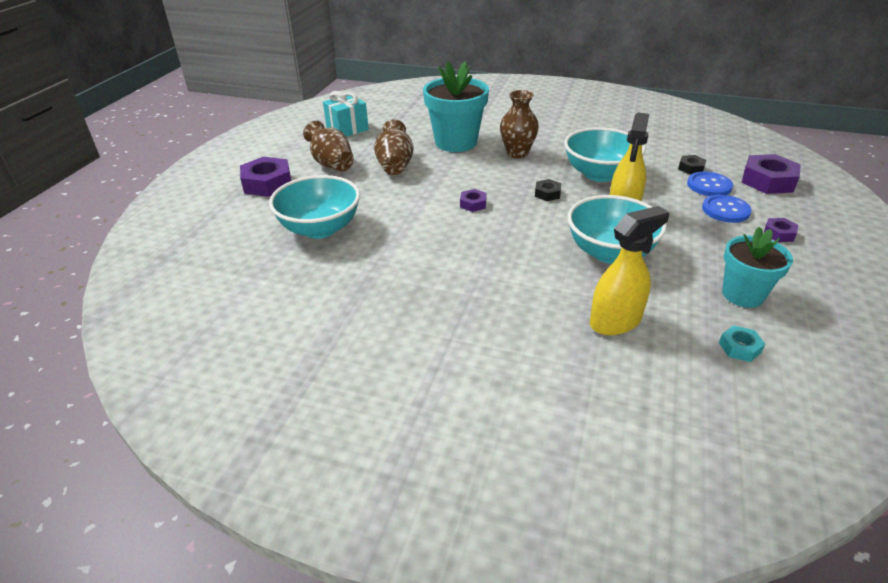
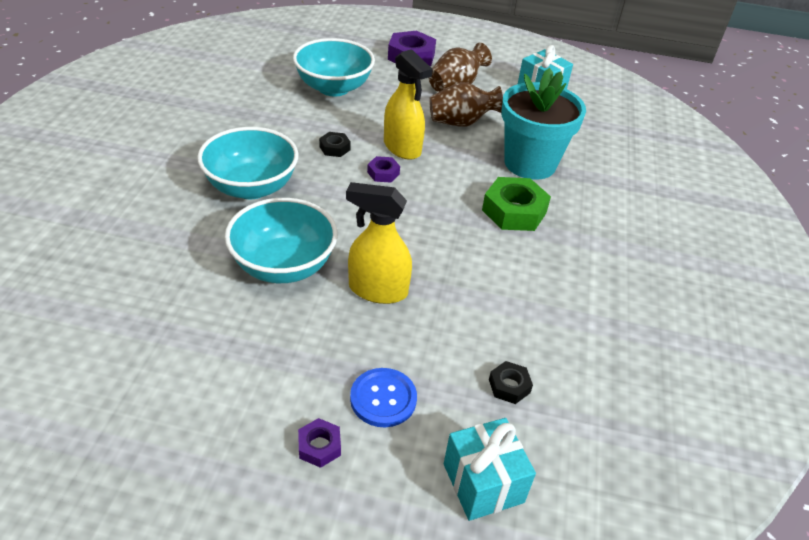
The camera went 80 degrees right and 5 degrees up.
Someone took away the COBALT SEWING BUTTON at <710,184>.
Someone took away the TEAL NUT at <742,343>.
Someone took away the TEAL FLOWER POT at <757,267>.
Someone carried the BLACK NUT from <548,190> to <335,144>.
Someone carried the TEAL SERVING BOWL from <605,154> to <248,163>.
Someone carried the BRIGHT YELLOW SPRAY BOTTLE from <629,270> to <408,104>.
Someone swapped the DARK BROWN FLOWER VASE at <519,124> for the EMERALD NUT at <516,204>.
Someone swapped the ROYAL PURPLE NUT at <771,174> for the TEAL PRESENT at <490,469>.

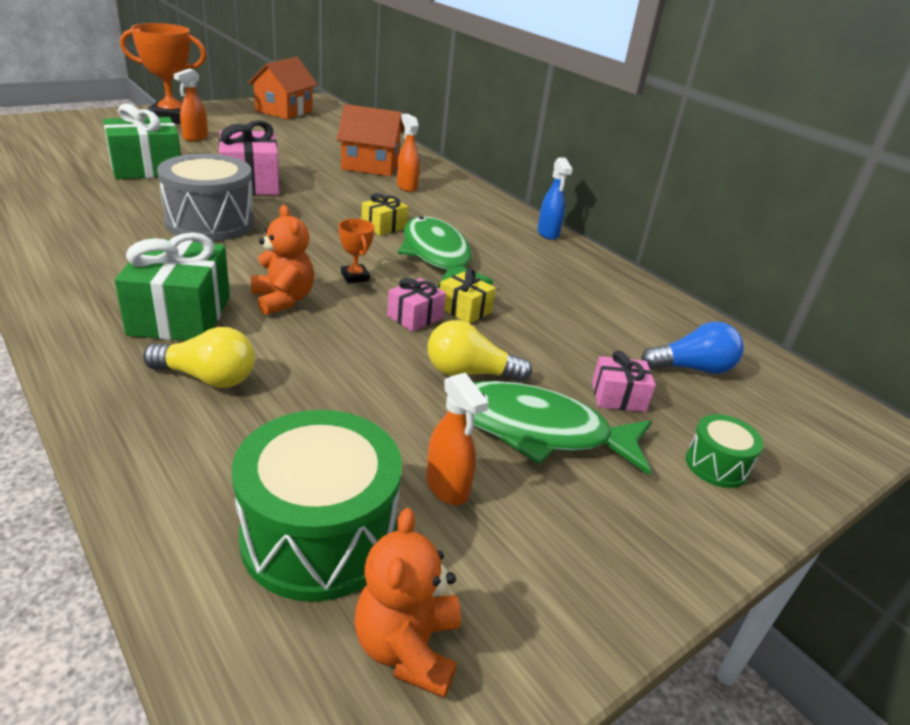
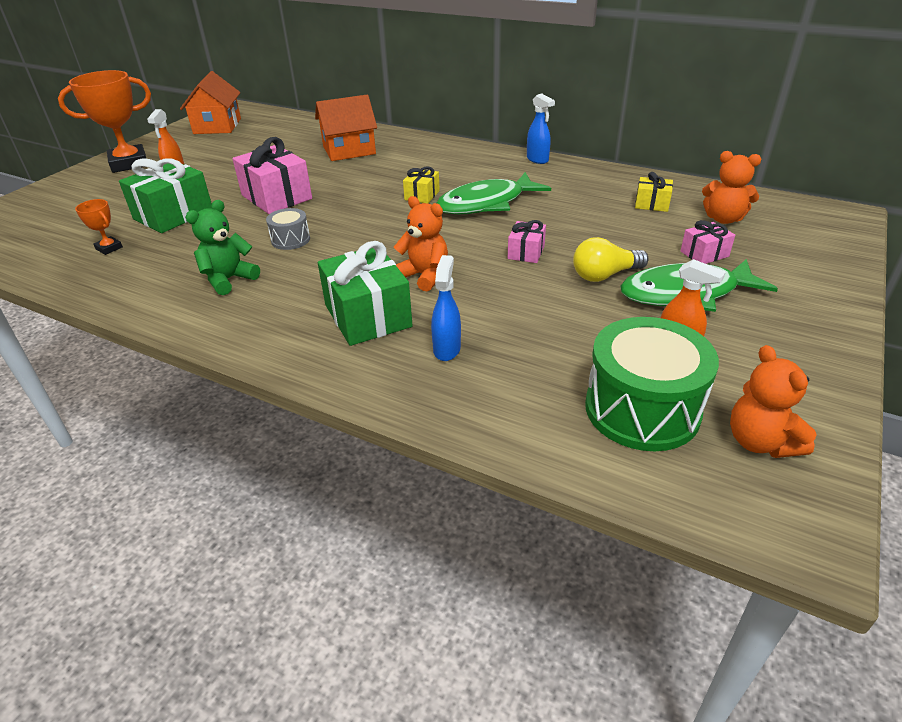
The camera went 20 degrees left and 5 degrees up.
Someone took away the BRIGHT ORANGE SPRAY BOTTLE at <408,153>.
Someone took away the EMERALD SNARE DRUM at <725,451>.
Someone put down the EMERALD TEDDY at <222,247>.
Someone carried the BRIGHT ORANGE AWARD CUP from <357,251> to <99,227>.
Someone carried the BRIGHT YELLOW PRESENT from <468,296> to <654,192>.
Someone swapped the BRIGHT YELLOW LIGHTBULB at <199,357> for the COBALT SPRAY BOTTLE at <446,308>.
Someone swapped the COBALT LIGHTBULB at <692,348> for the BRIGHT ORANGE TEDDY at <731,187>.
Someone rotated the EMERALD TOY FISH at <445,252> by 75 degrees counterclockwise.
Someone scaled the GREY SNARE DRUM at <206,197> by 0.50.

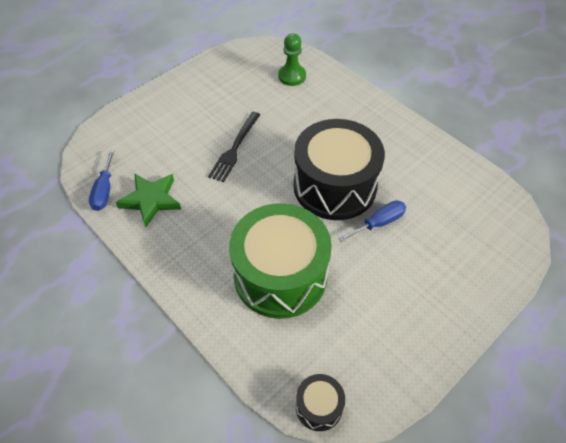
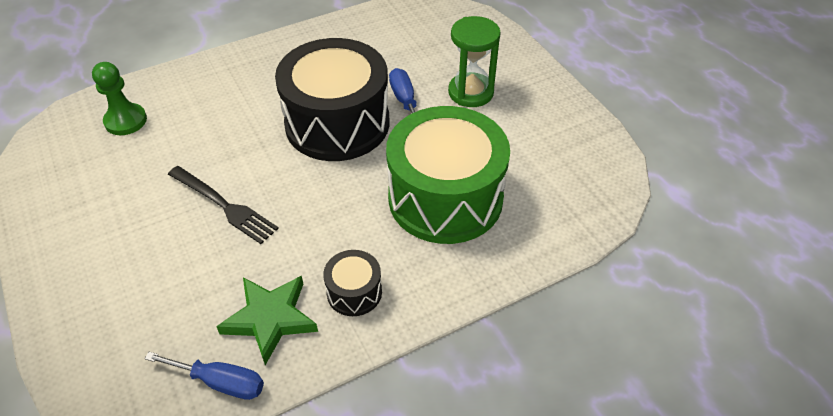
The camera went 75 degrees left and 5 degrees down.
Someone put down the EMERALD HOURGLASS at <474,61>.
Someone carried the BLACK SNARE DRUM from <320,402> to <352,283>.

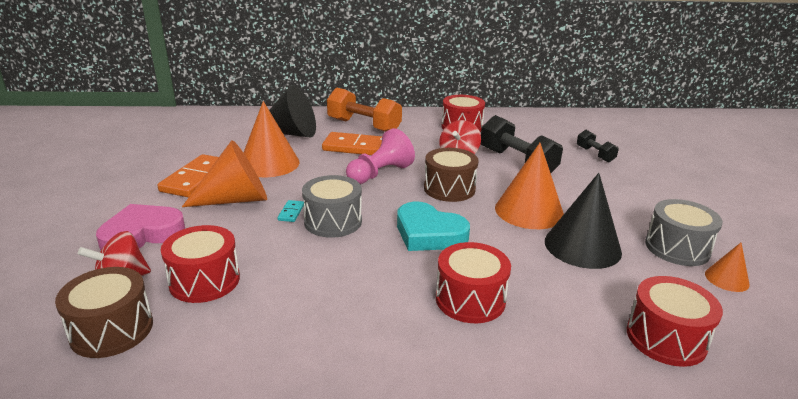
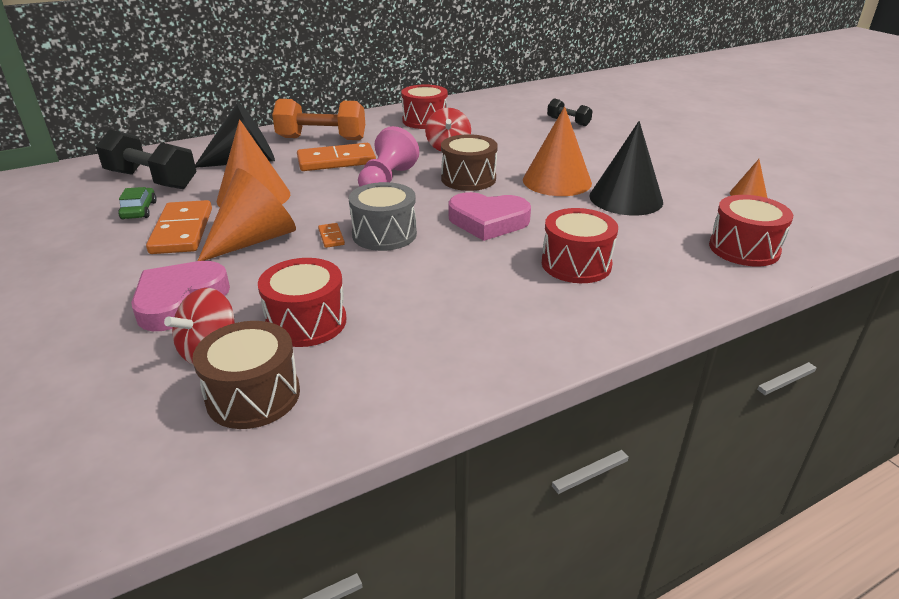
The camera went 25 degrees left and 5 degrees up.
Someone took away the GREY SNARE DRUM at <684,232>.
Someone put down the EMERALD TOY CAR at <137,203>.
Someone carried the BLACK HAND WEIGHT from <522,144> to <146,159>.
Someone repainted the TEAL DOMINO PIECE at <291,211>, which became the BRIGHT ORANGE DOMINO PIECE at <331,235>.
Someone repainted the TEAL LOVE HEART at <433,226>, which became the ROSY LOVE HEART at <490,216>.

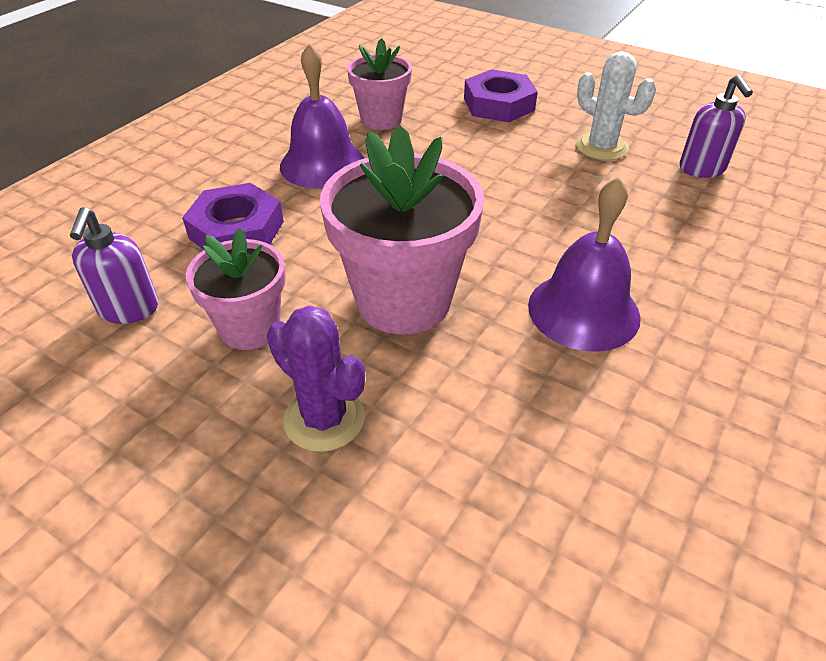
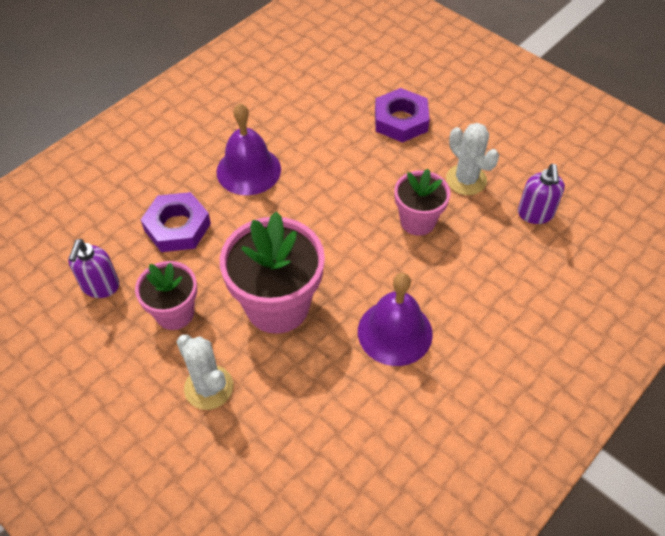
The camera went 10 degrees right and 10 degrees up.
Someone carried the ROSY FLOWER POT from <379,84> to <422,202>.
Someone repainted the ROYAL PURPLE SAGUARO CACTUS at <316,378>, which became the PURE WHITE SAGUARO CACTUS at <205,372>.

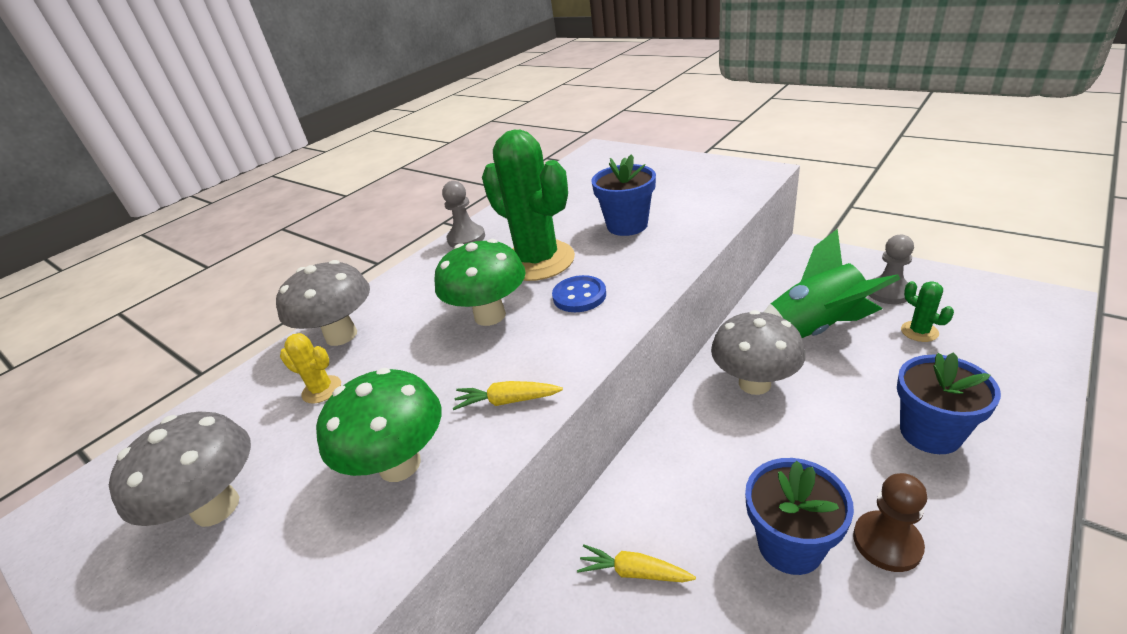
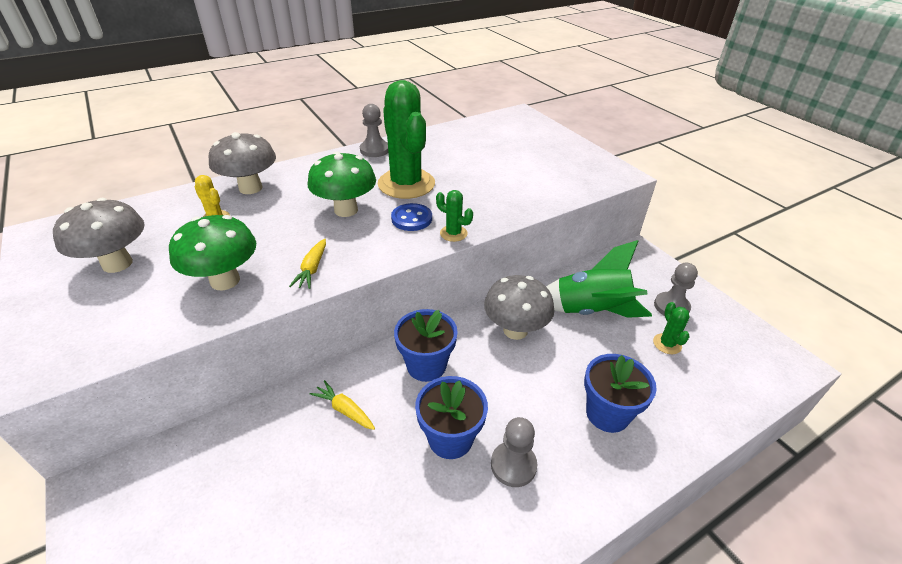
The camera went 15 degrees right and 5 degrees up.
Someone put down the EMERALD SAGUARO CACTUS at <454,216>.
Someone carried the COBALT FLOWER POT from <623,195> to <426,345>.
Someone repainted the DARK BROWN GAME PAWN at <890,522>, which became the GREY GAME PAWN at <514,452>.
Someone rotated the BRIGHT YELLOW CARROT at <508,395> by 105 degrees counterclockwise.

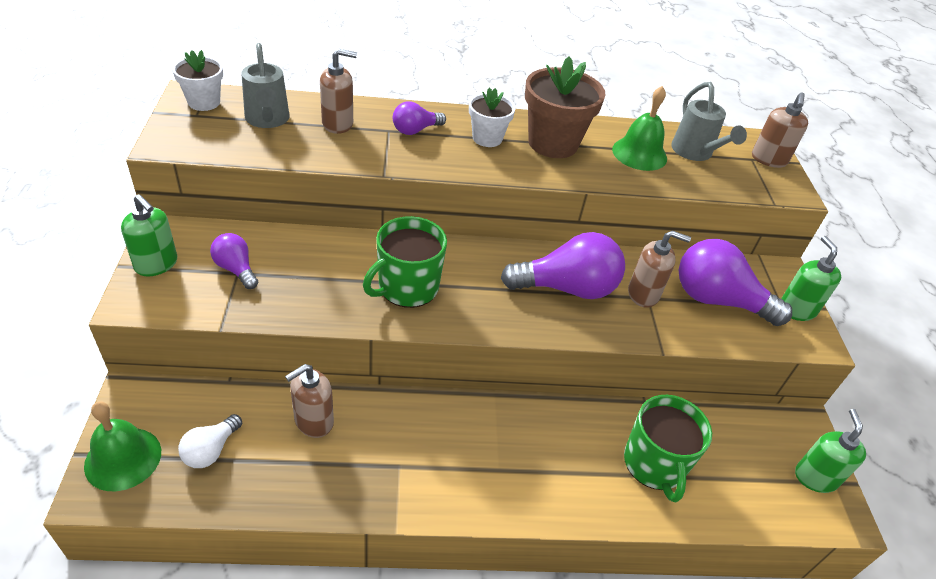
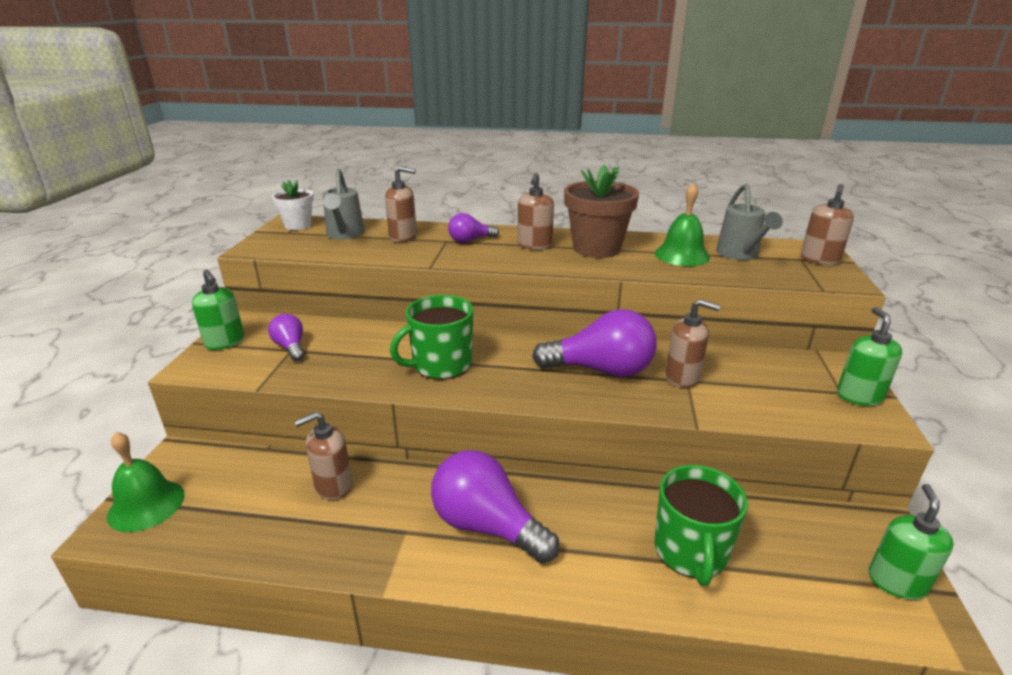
The camera went 15 degrees right and 15 degrees down.
Someone took away the PURE WHITE LIGHTBULB at <210,441>.
Someone carried the ROYAL PURPLE LIGHTBULB from <735,282> to <495,506>.
Someone swapped the PURE WHITE FLOWER POT at <492,117> for the DARK BROWN SOAP PUMP at <535,211>.

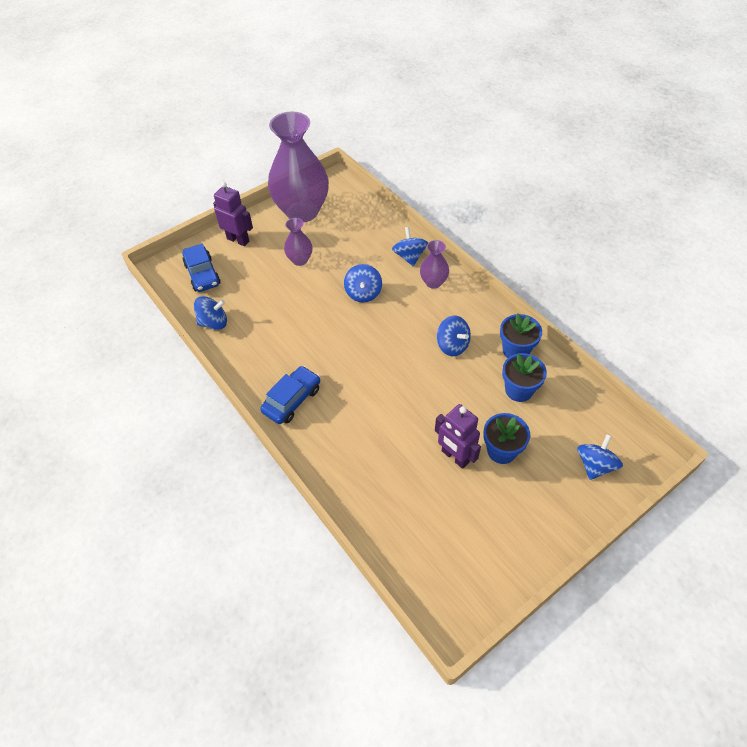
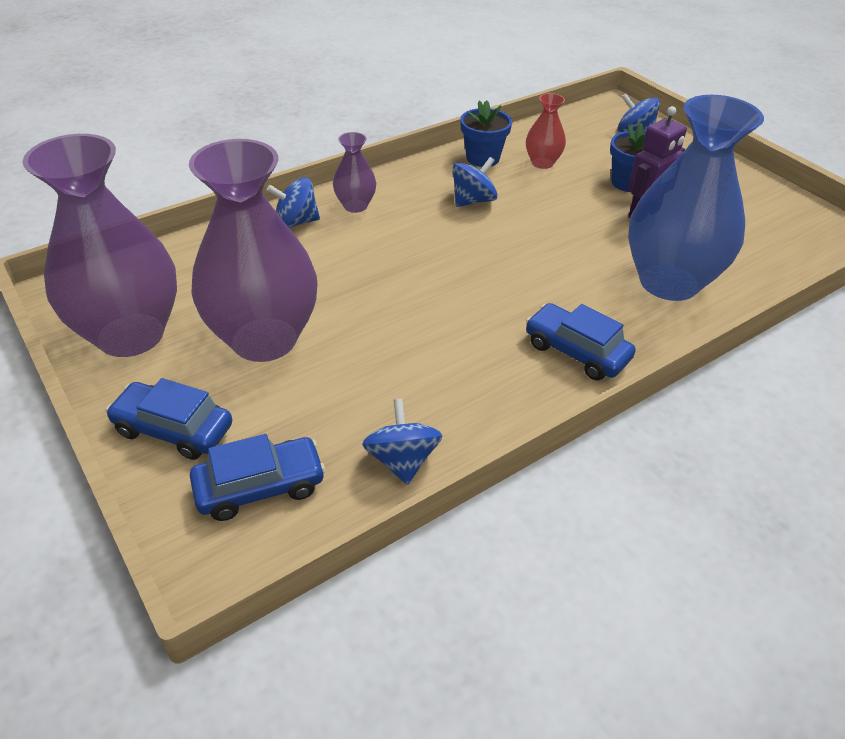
The camera went 90 degrees left and 10 degrees down.
Someone took away the COBALT SPINNING TOP at <363,283>.
Someone put down the COBALT FLOWER VASE at <696,198>.
Someone swapped the ROYAL PURPLE TOY ROBOT at <233,214> for the COBALT TOY CAR at <169,419>.
Someone swapped the COBALT FLOWER POT at <524,377> for the CRIMSON FLOWER VASE at <546,131>.
Someone scaled the ROYAL PURPLE FLOWER VASE at <298,242> by 2.22.

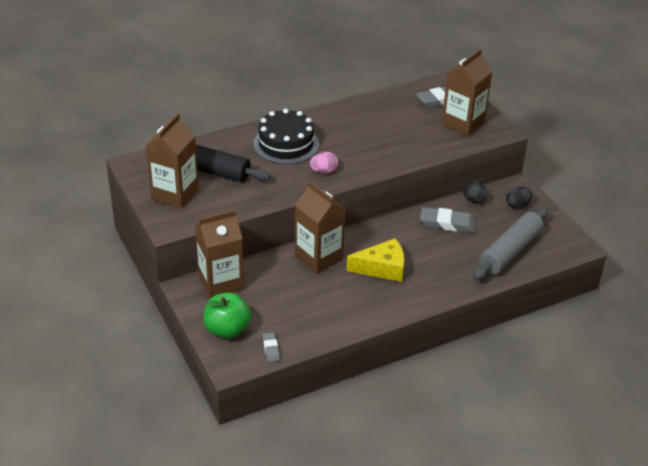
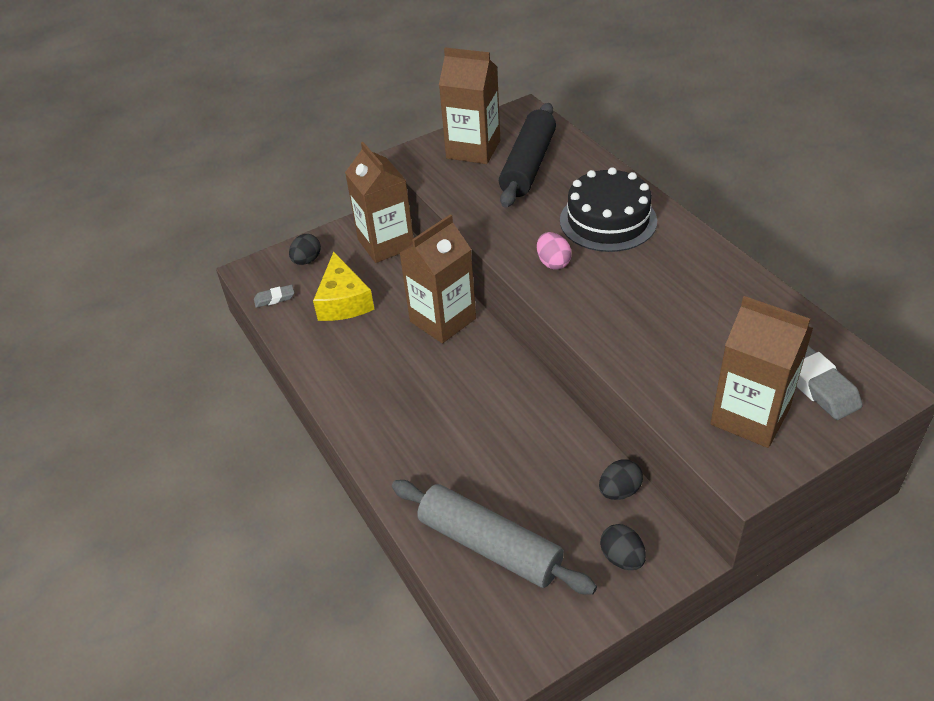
The camera went 90 degrees right and 5 degrees up.
Someone took away the GREY ERASER at <448,220>.
Someone carried the BRIGHT YELLOW CHEESE from <375,260> to <343,286>.
Someone swapped the EMERALD APPLE at <227,315> for the BLACK TOY EGG at <305,249>.

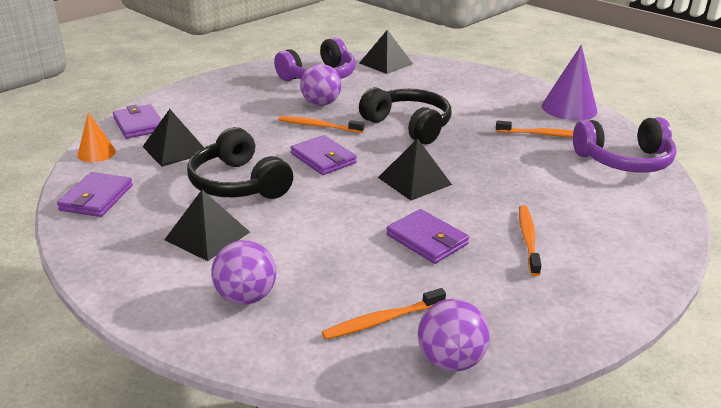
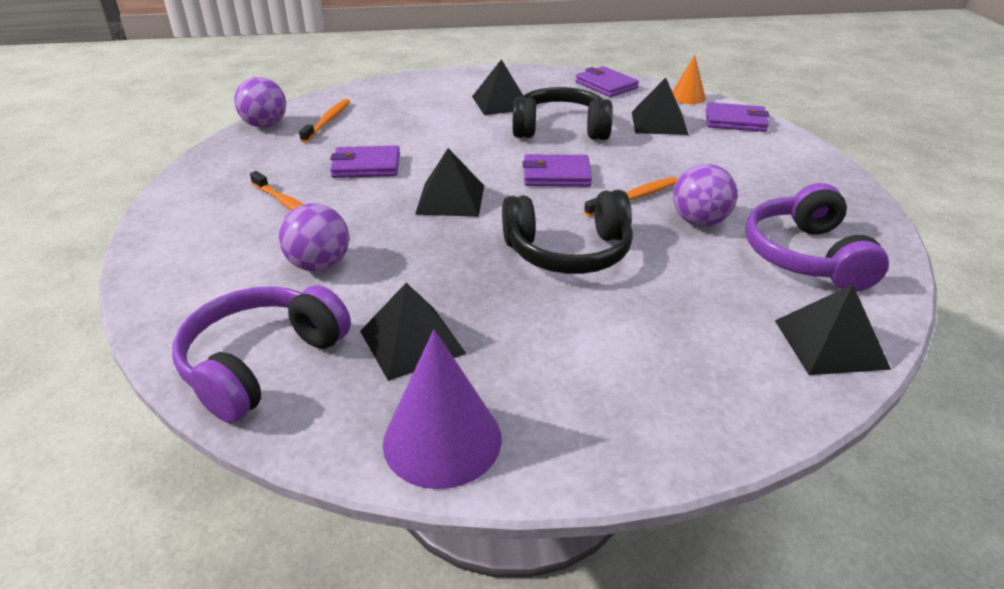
The camera went 130 degrees right and 5 degrees up.
Someone carried the ROYAL PURPLE PLAY BALL from <244,272> to <314,237>.
Someone swapped the BRIGHT ORANGE DENTAL BRUSH at <534,129> for the BLACK PYRAMID at <413,332>.

